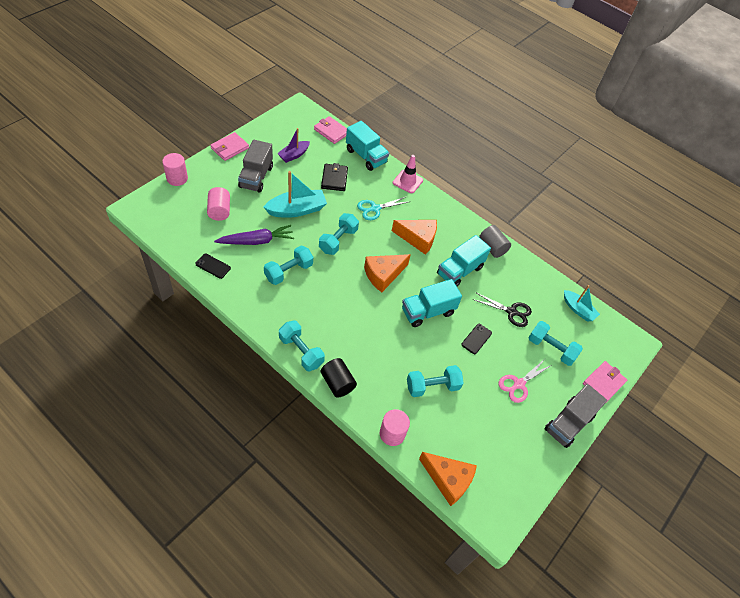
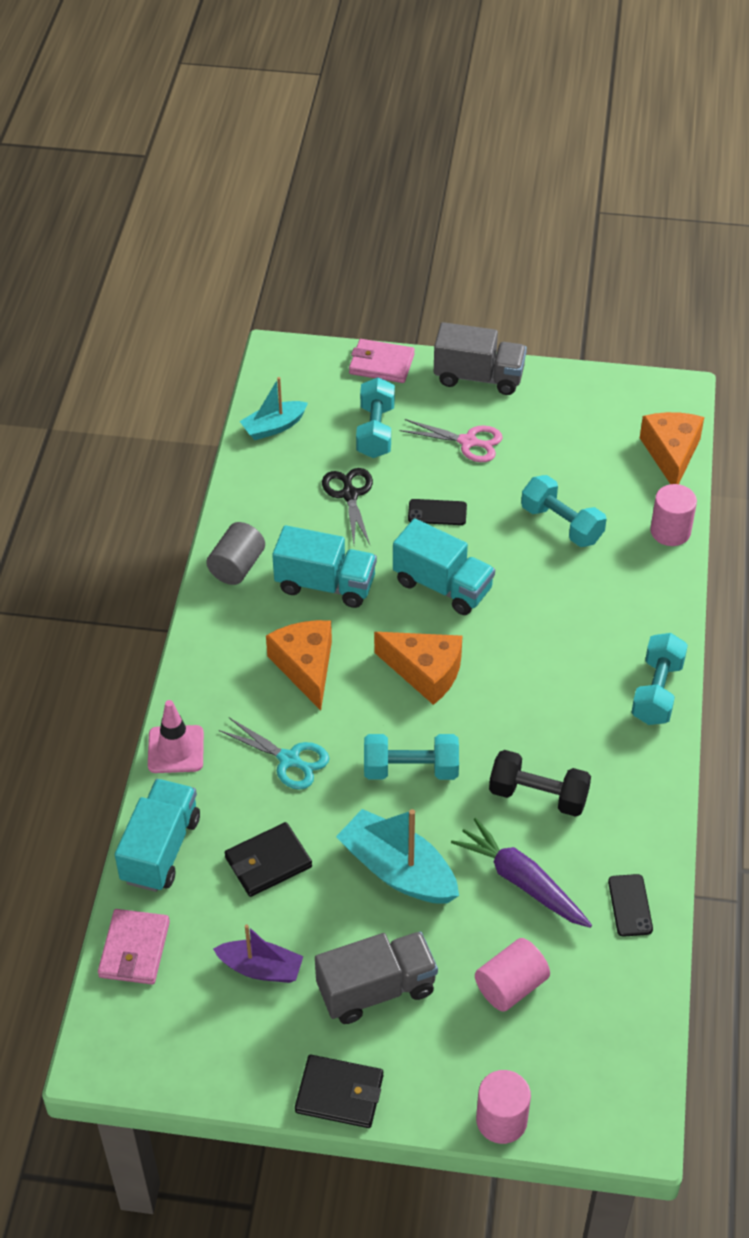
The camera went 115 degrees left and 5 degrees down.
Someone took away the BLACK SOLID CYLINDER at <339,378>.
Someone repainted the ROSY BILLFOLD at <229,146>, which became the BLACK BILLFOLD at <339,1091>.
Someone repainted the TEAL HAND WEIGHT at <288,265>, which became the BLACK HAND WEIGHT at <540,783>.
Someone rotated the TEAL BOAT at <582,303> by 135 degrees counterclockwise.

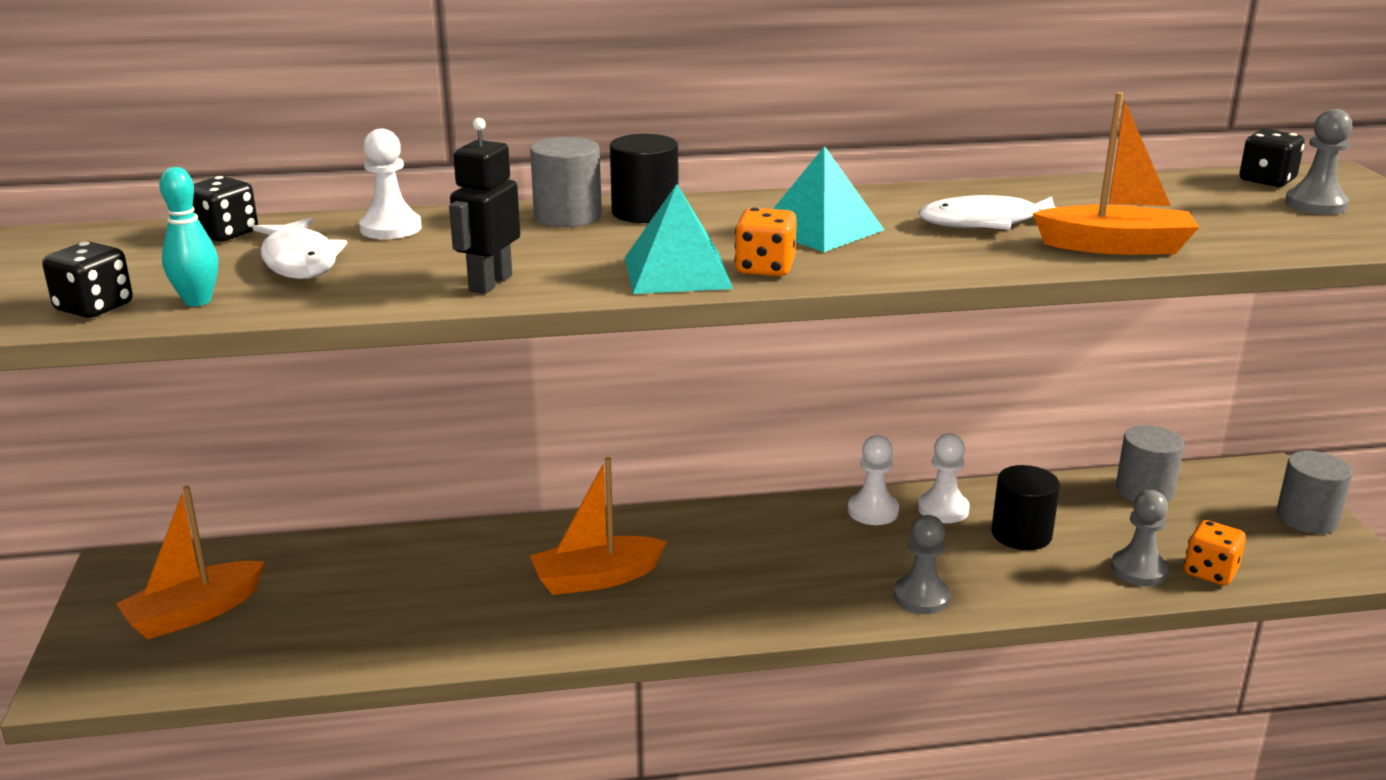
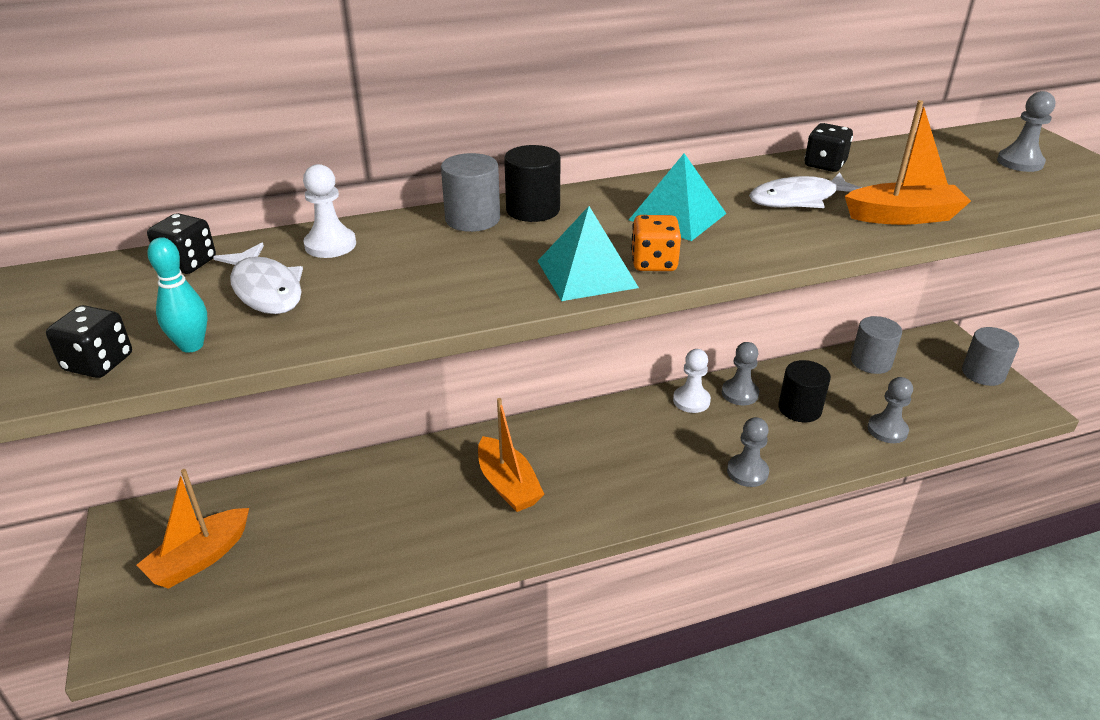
The camera went 10 degrees left and 10 degrees up.
Someone took away the BLACK TOY ROBOT at <484,206>.
Someone took away the BRIGHT ORANGE DIE at <1215,553>.
Someone carried the BLACK DIE from <1272,158> to <829,147>.
Someone repainted the PURE WHITE GAME PAWN at <944,478>, which became the GREY GAME PAWN at <740,373>.
Someone rotated the BRIGHT ORANGE BOAT at <598,526> by 90 degrees counterclockwise.

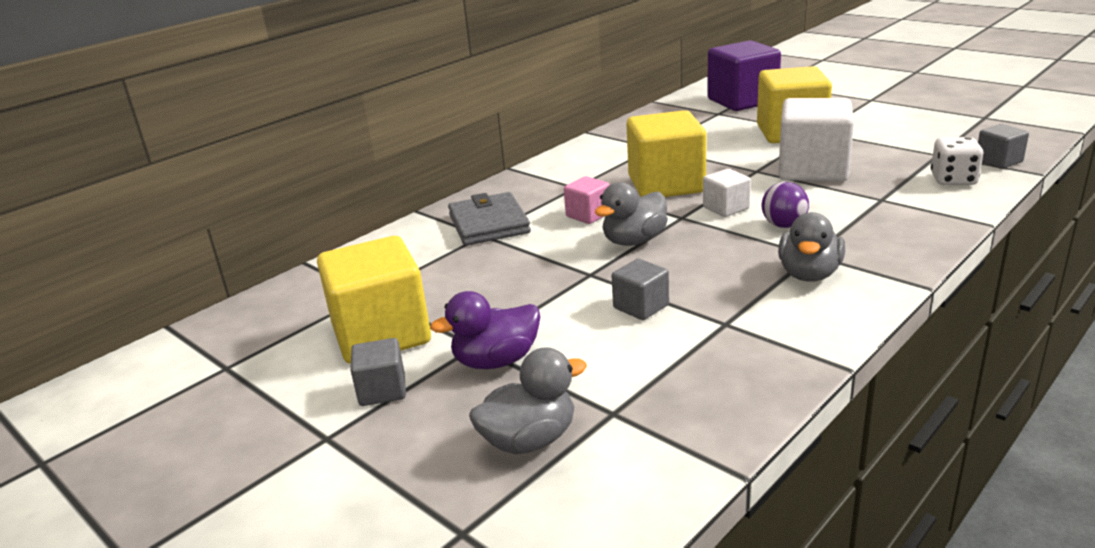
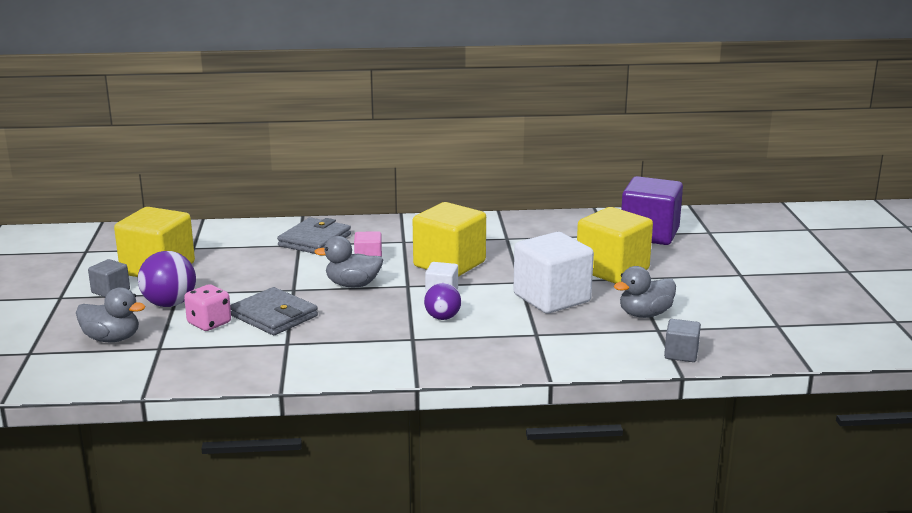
The camera went 40 degrees right and 5 degrees down.
Someone took away the PURE WHITE DIE at <957,161>.
Someone put down the ROSY DIE at <207,307>.
Someone carried the GREY DUCK from <811,247> to <645,292>.
Someone swapped the ROYAL PURPLE DUCK at <485,330> for the ROYAL PURPLE PLAY BALL at <167,279>.
Someone swapped the GREY BLOCK at <640,289> for the GREY BILLFOLD at <274,311>.

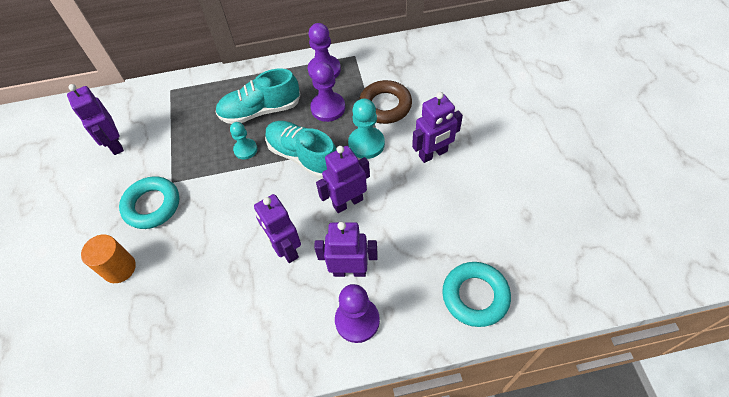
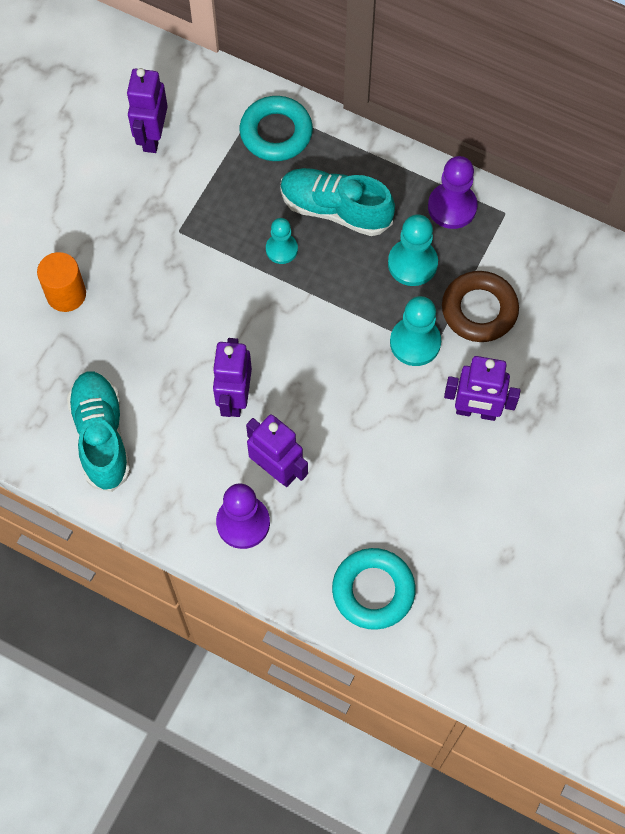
The camera went 35 degrees right and 10 degrees up.
Someone took away the ROYAL PURPLE TOY ROBOT at <343,179>.
Someone carried the TEAL RING from <149,202> to <276,128>.
Someone carried the TEAL SNEAKER from <301,149> to <98,432>.
Someone repainted the ROYAL PURPLE GAME PAWN at <327,92>, which became the TEAL GAME PAWN at <413,250>.

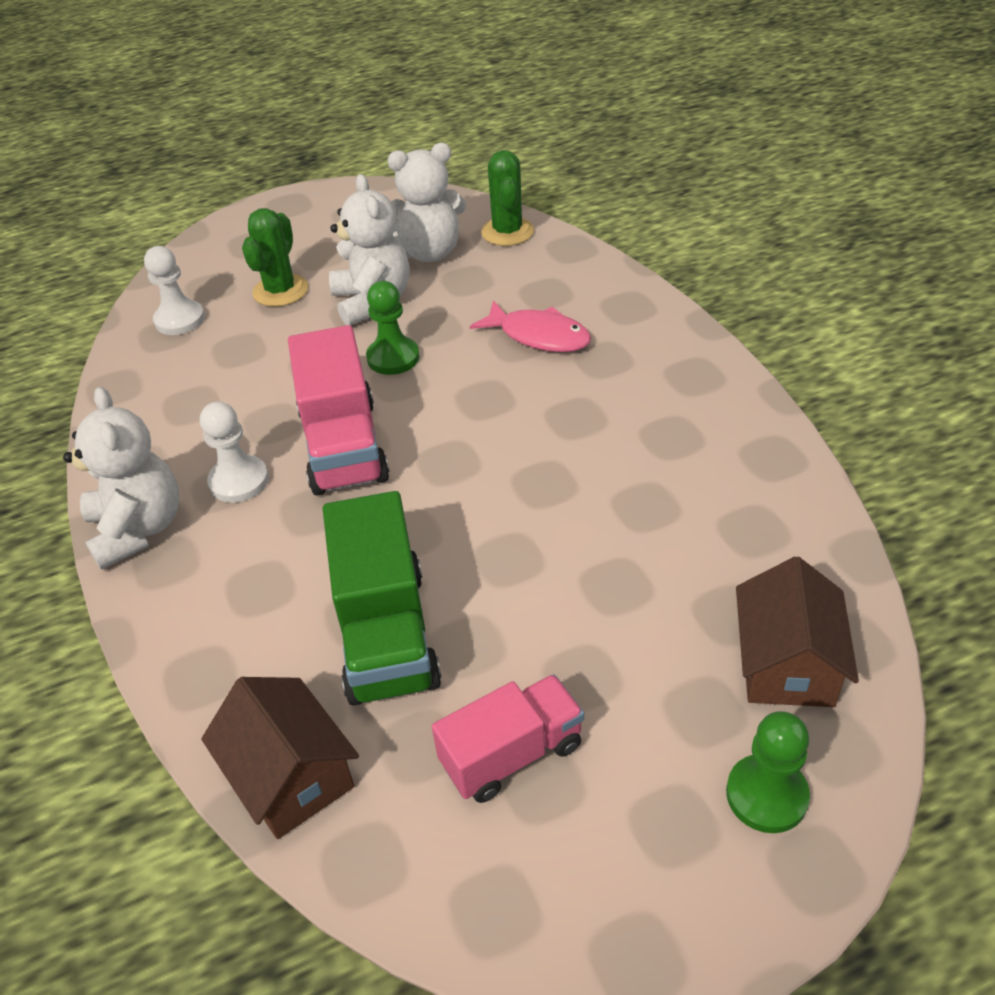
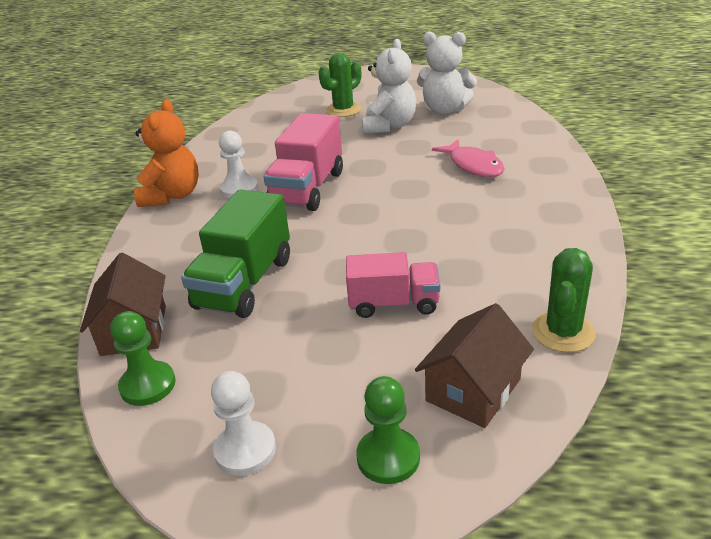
The camera went 30 degrees right and 10 degrees down.
Someone carried the PURE WHITE GAME PAWN from <174,290> to <243,423>.
Someone carried the EMERALD GAME PAWN from <393,328> to <143,358>.
Someone carried the ROSY LORRY from <508,738> to <393,285>.
Someone carried the EMERALD SAGUARO CACTUS from <507,198> to <564,300>.
Someone repainted the PURE WHITE TEDDY at <121,478>, which became the BRIGHT ORANGE TEDDY at <166,153>.

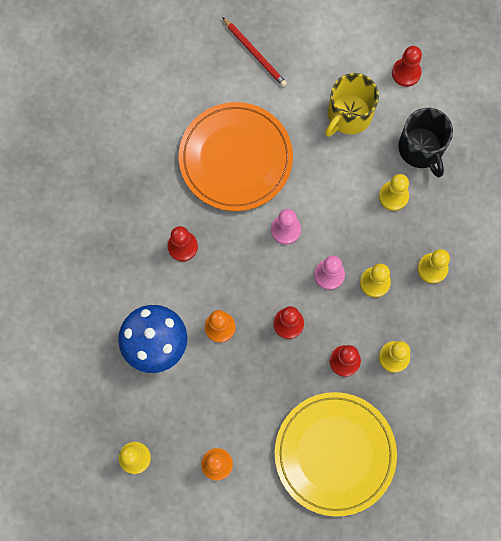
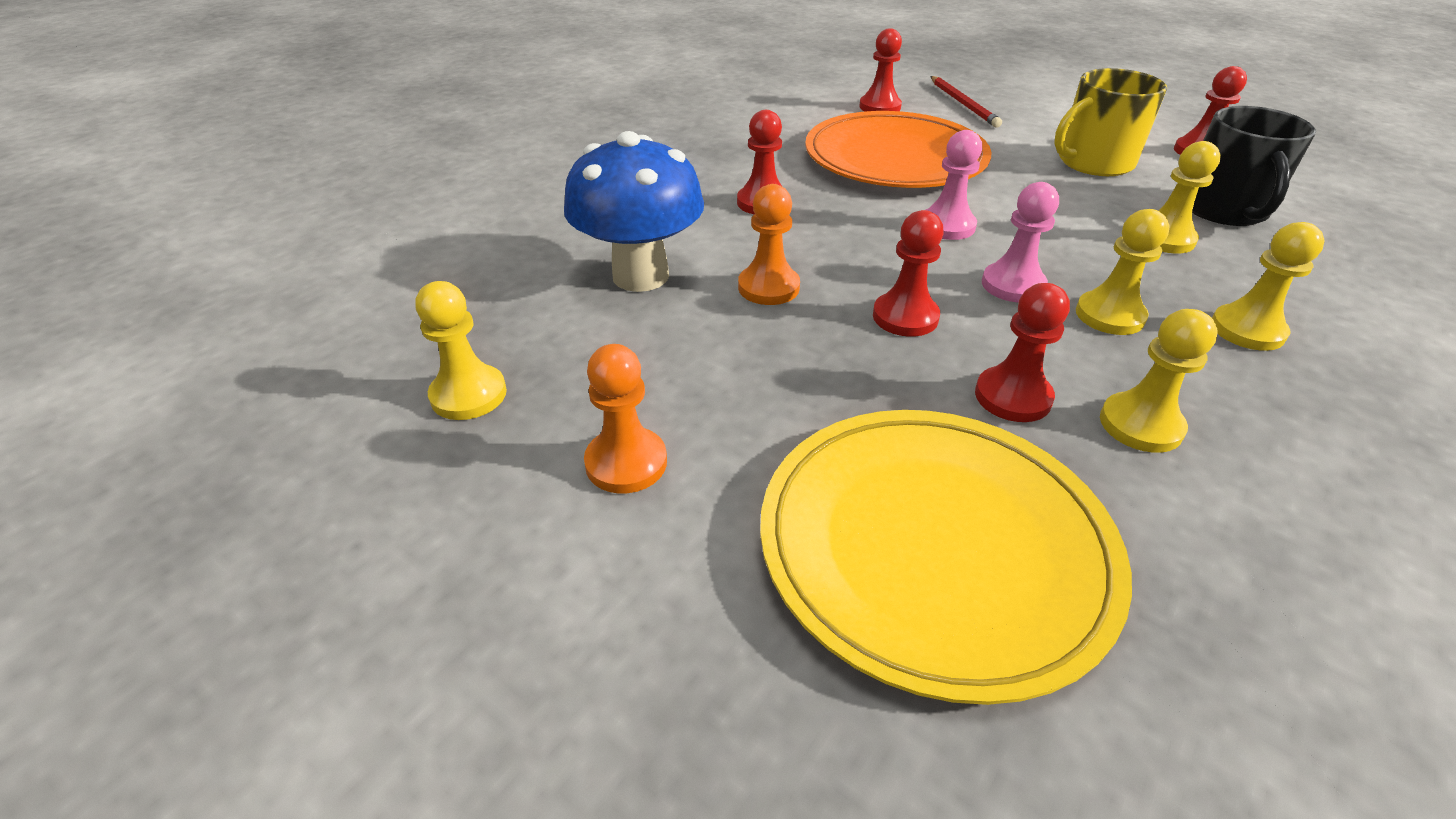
The camera went 25 degrees right and 35 degrees down.
Someone put down the CRIMSON GAME PAWN at <880,70>.

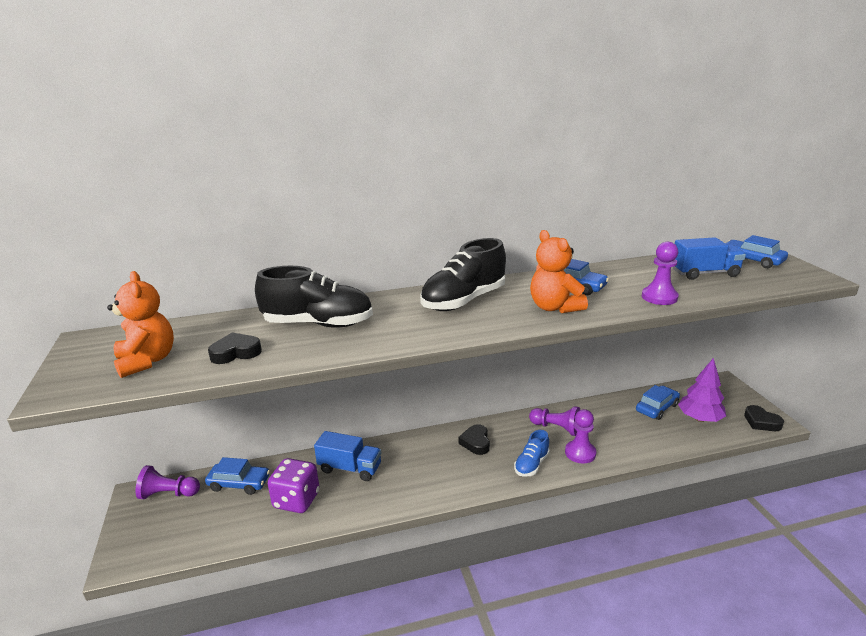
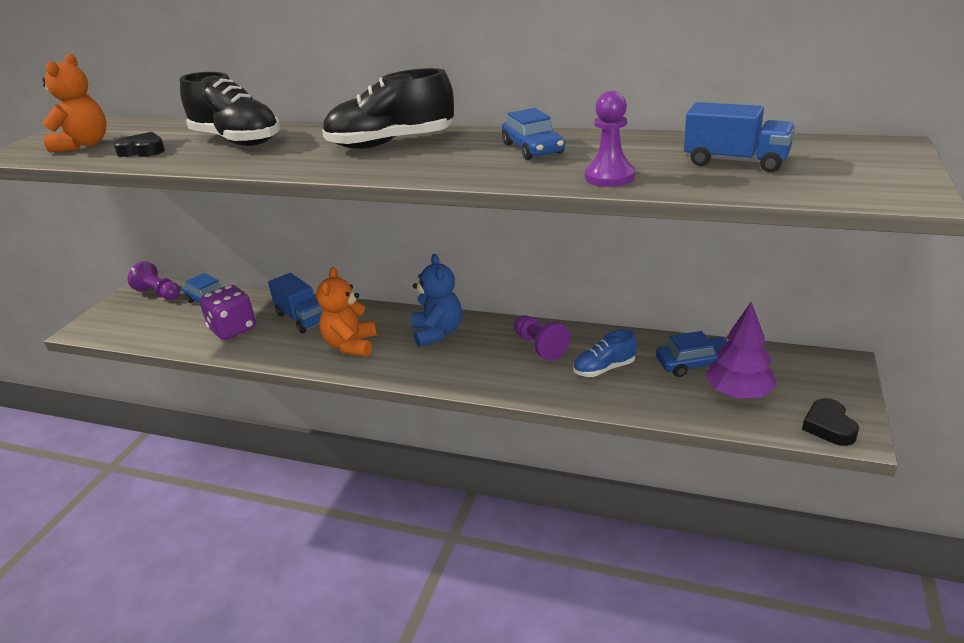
The camera went 35 degrees right and 5 degrees up.
Someone took away the ROYAL PURPLE GAME PAWN at <580,436>.
Someone took away the COBALT TOY CAR at <757,251>.
Someone carried the COBALT SNEAKER from <532,453> to <605,353>.
Someone carried the BRIGHT ORANGE TEDDY from <559,271> to <346,312>.
Someone swapped the BLACK LOVE HEART at <474,439> for the COBALT TEDDY at <436,300>.

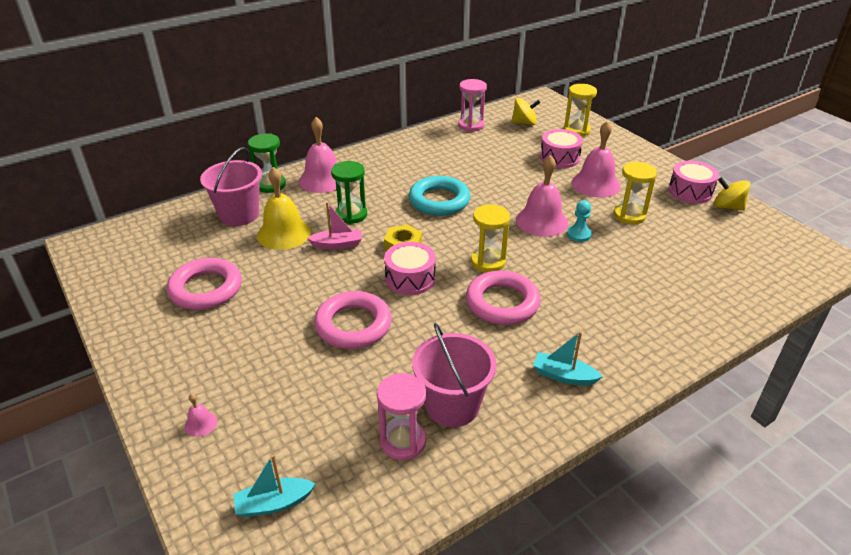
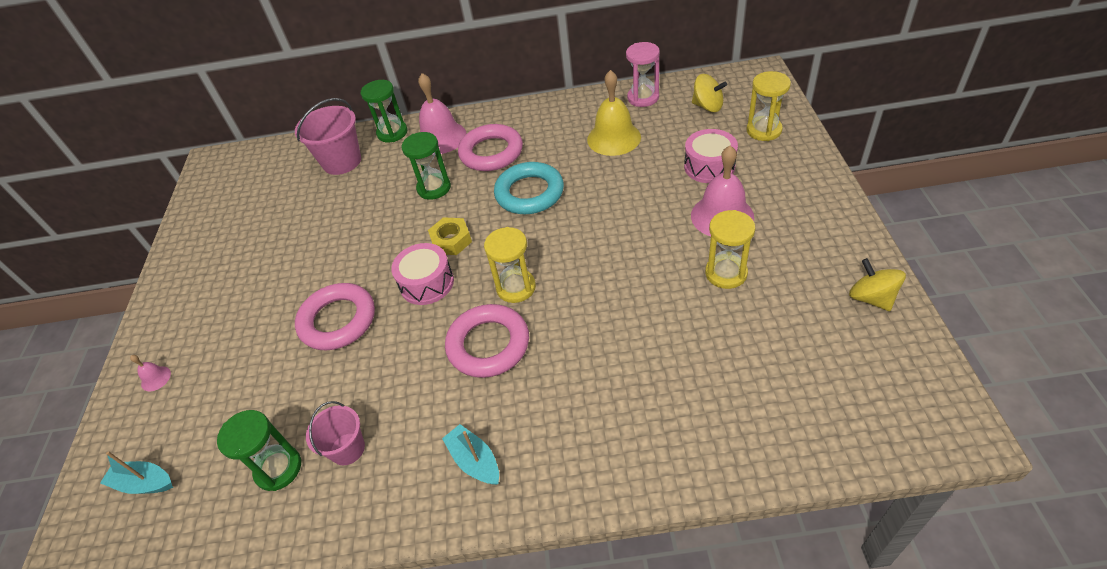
The camera went 35 degrees right and 10 degrees up.
Someone took away the ROSY BOAT at <334,225>.
Someone took away the ROSY BELL at <542,196>.
Someone took away the TEAL GAME PAWN at <579,221>.
Someone took away the ROSY SNARE DRUM at <693,182>.
Someone carried the ROSY RING from <204,284> to <490,147>.
Someone carried the BRIGHT YELLOW BELL from <284,208> to <614,113>.
Someone repainted the ROSY HOURGLASS at <401,416>, which became the EMERALD HOURGLASS at <259,450>.
Someone scaled the ROSY SAND BUCKET at <454,375> by 0.61.

